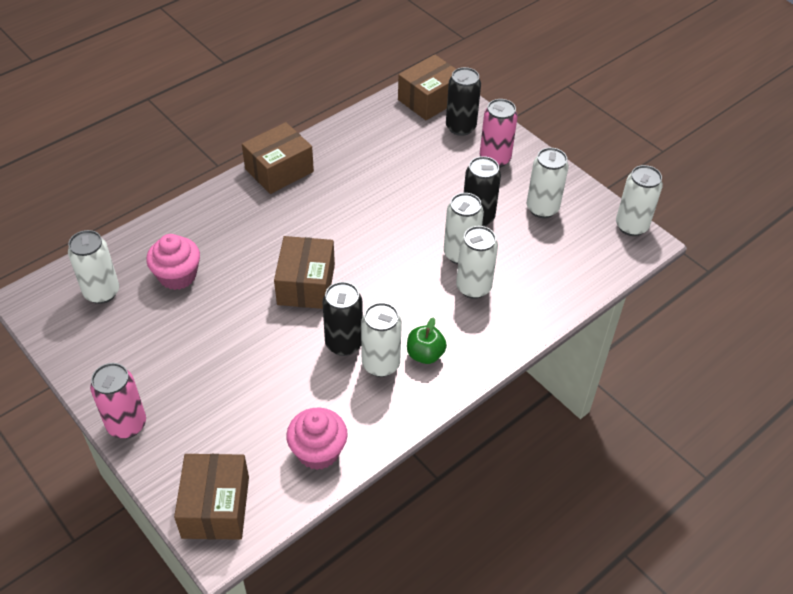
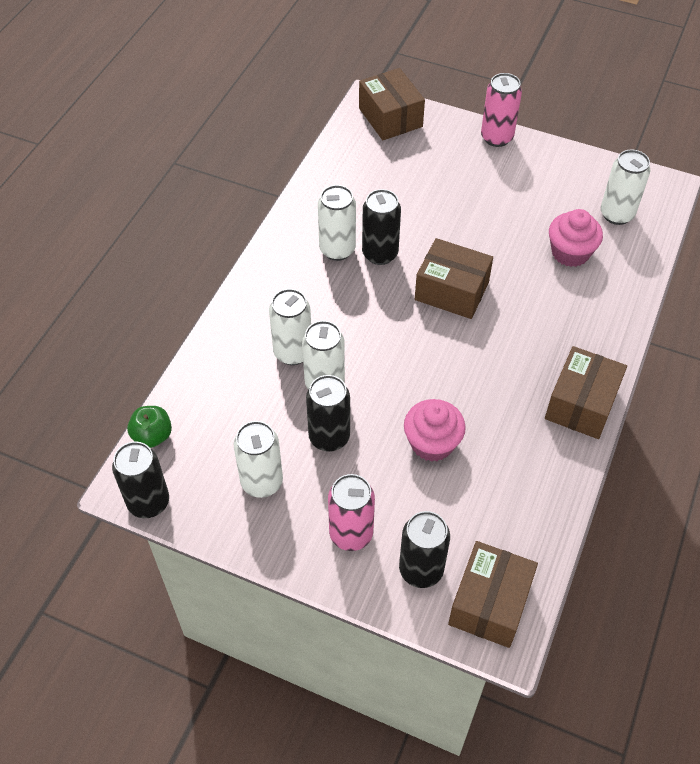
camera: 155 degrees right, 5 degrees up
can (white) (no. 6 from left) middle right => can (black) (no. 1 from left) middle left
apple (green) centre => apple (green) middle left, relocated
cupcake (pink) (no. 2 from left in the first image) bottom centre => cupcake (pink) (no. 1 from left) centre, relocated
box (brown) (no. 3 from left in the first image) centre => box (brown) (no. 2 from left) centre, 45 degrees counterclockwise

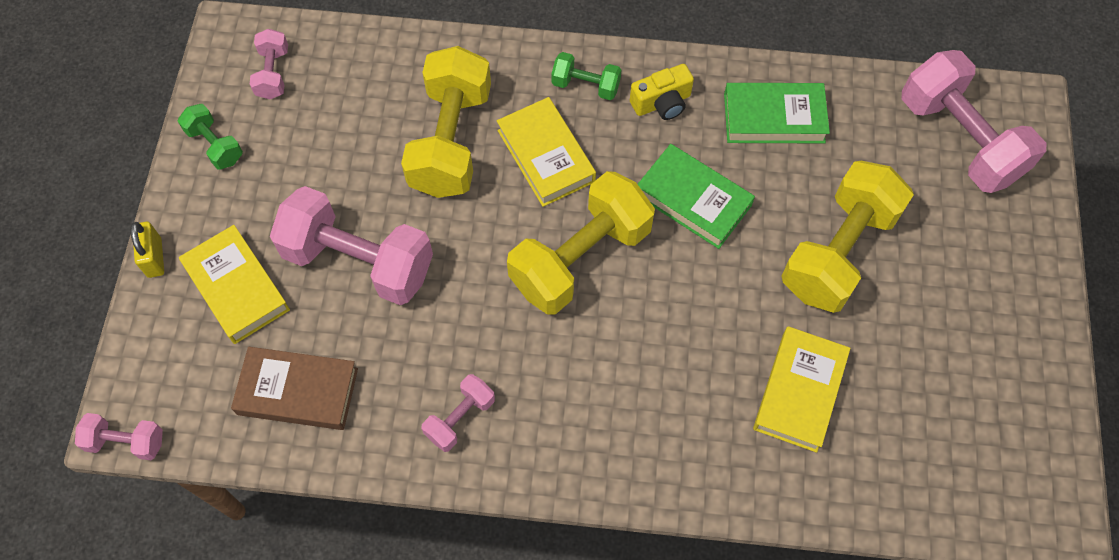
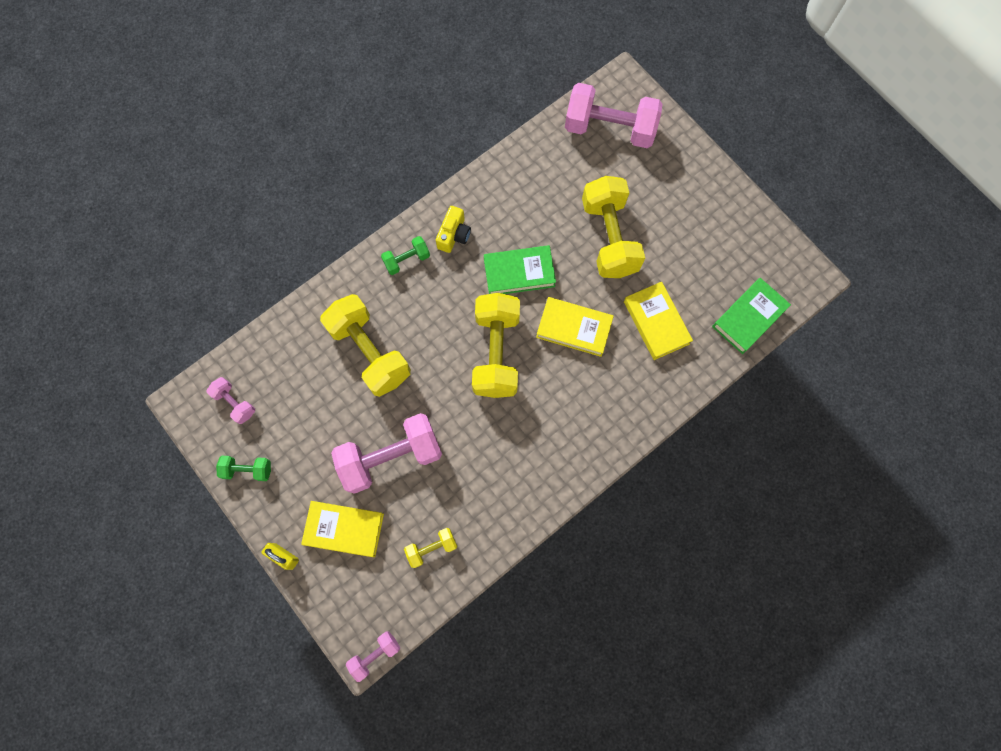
camera: 45 degrees left, 10 degrees up
book (brown) bottom left => dumbbell (yellow) (no. 2 from left) bottom centre
book (yellow) (no. 2 from left) top centre => book (yellow) (no. 2 from left) centre, relocated
book (green) (no. 2 from left) top right => book (green) (no. 2 from left) middle right, relocated
dumbbell (pink) (no. 4 from left) bottom centre => nothing

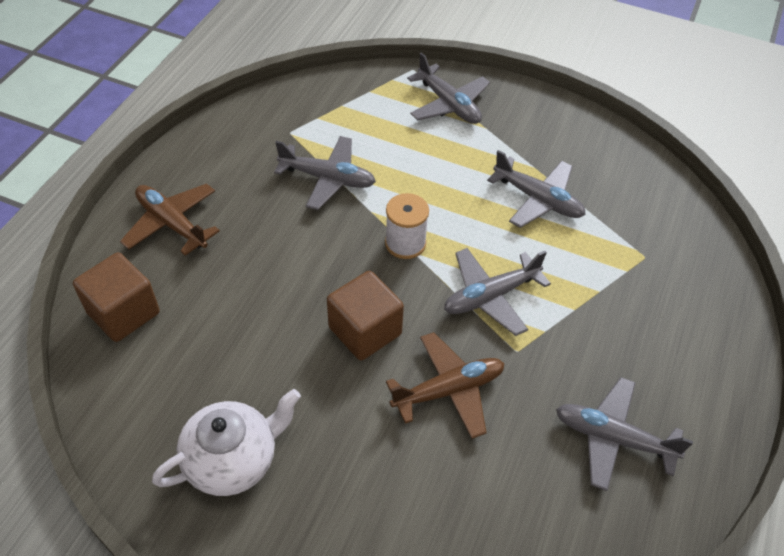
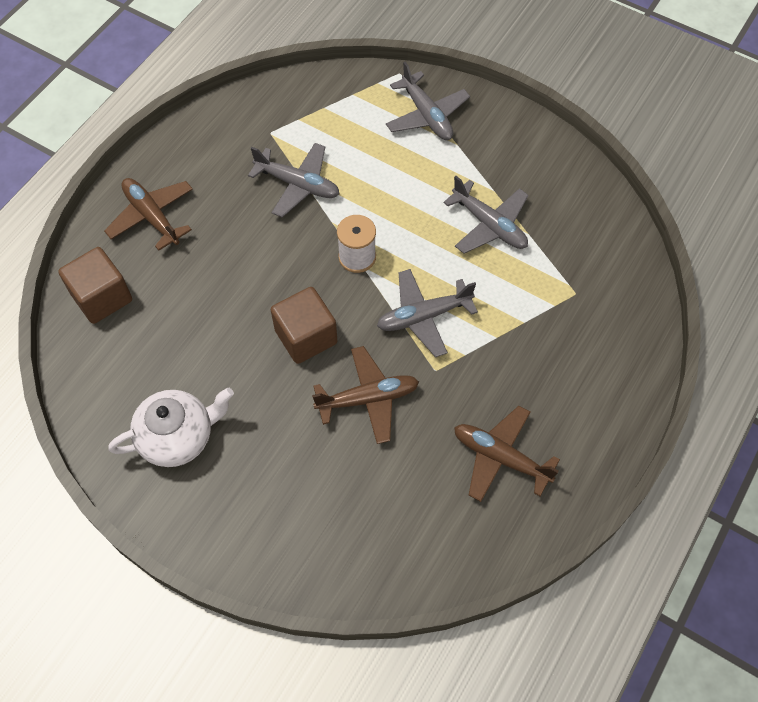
camera: 10 degrees right, 10 degrees up
plane (grey) (no. 5 from left) bottom right => plane (brown) (no. 3 from left) middle right

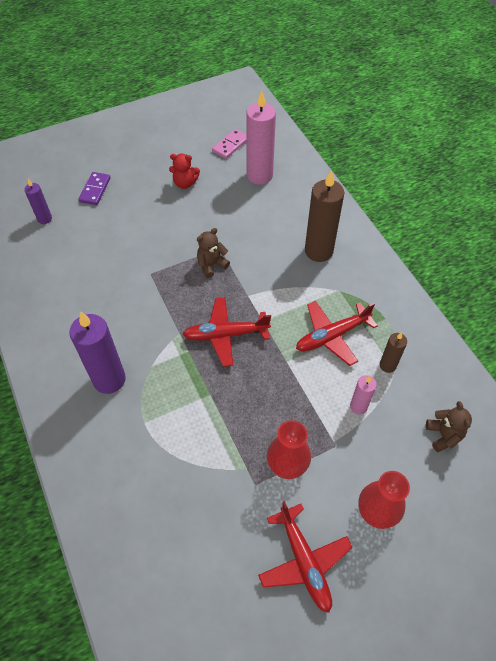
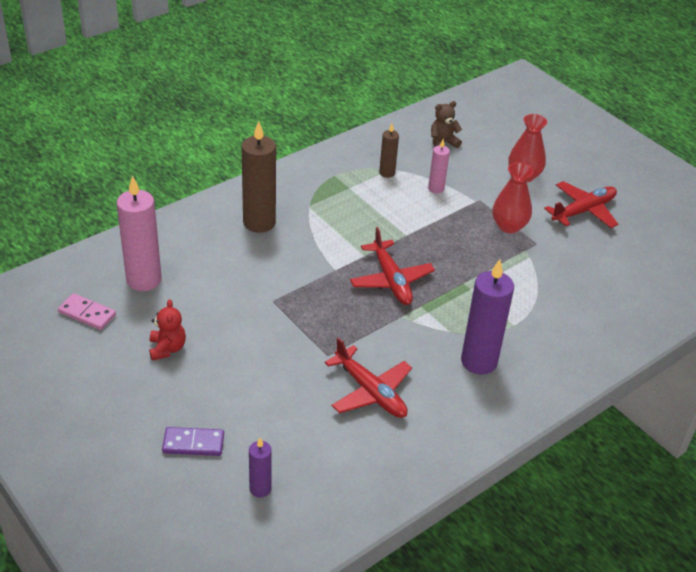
camera: 105 degrees left, 15 degrees down
plane (red) (no. 3 from left in the first image) middle right => plane (red) (no. 1 from left) centre, relocated
teddy bear (brown) (no. 1 from left) centre => nothing

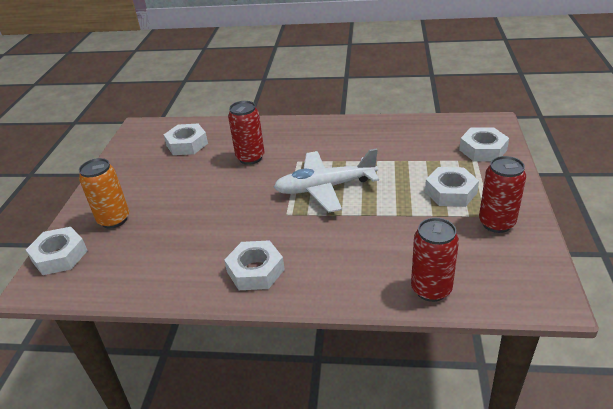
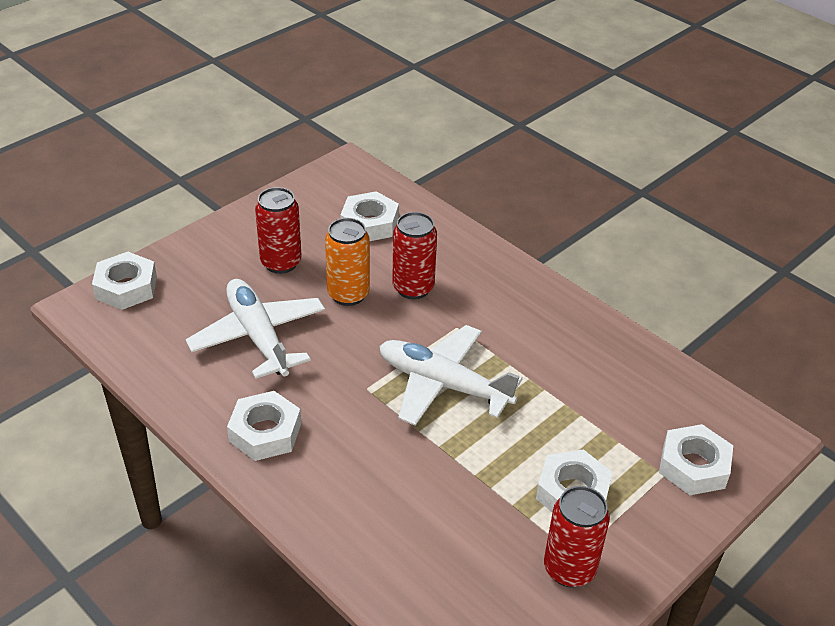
camera: 35 degrees right, 5 degrees up
nothing => plane (white) (no. 1 from left) middle left
can (red) (no. 2 from left in the first image) middle right => can (red) (no. 1 from left) middle left, relocated
can (orange) middle left => can (orange) centre, relocated

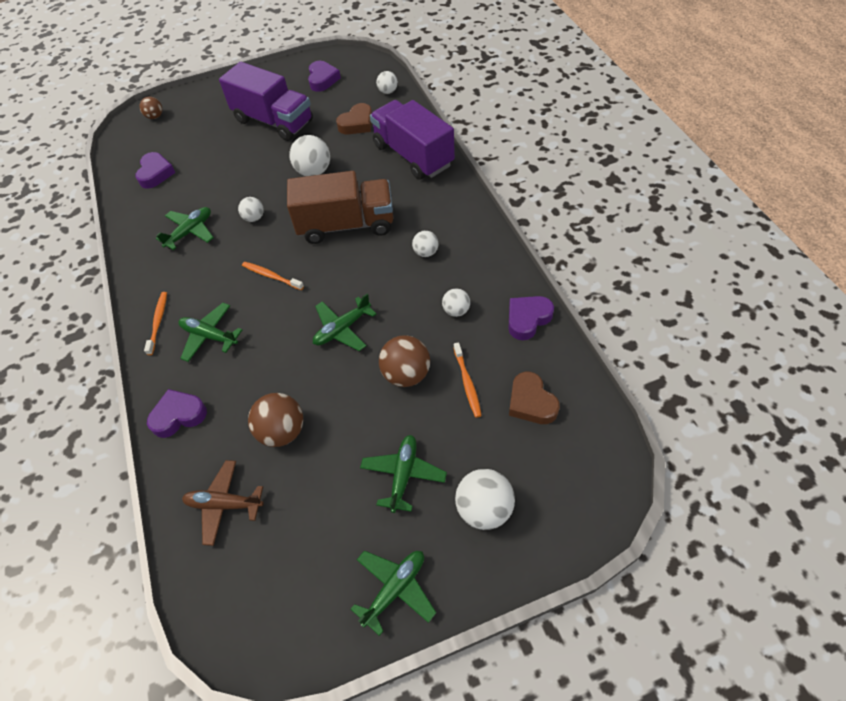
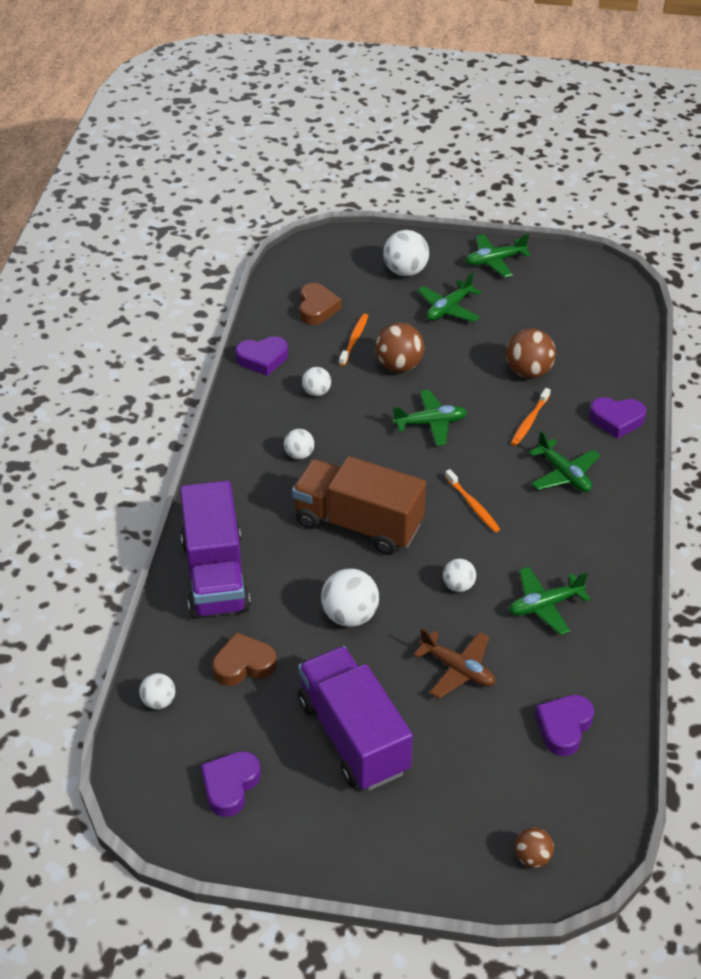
camera: 155 degrees left, 10 degrees down
plane (brown) bottom left => plane (brown) bottom centre, relocated
toothbrush (orange) (no. 1 from left in the first image) middle left => toothbrush (orange) (no. 3 from left) middle right, relocated

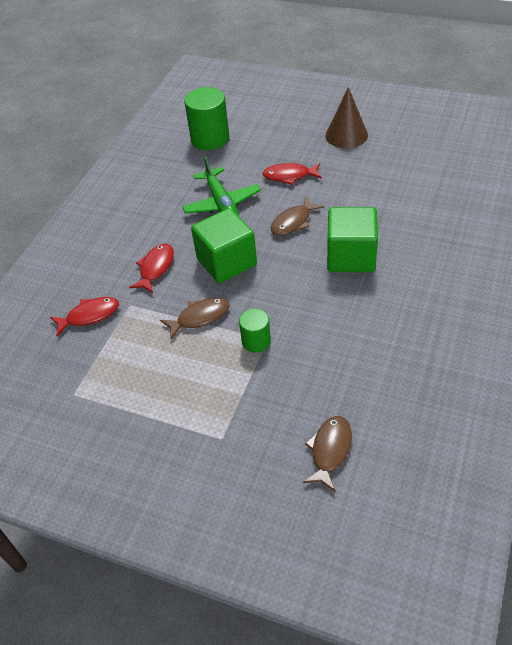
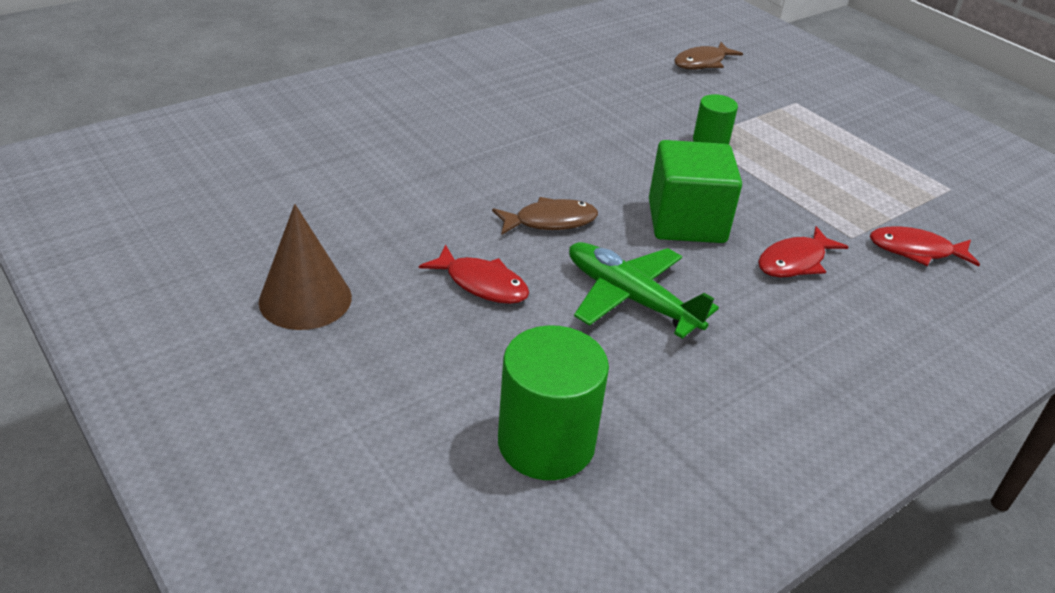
camera: 155 degrees left, 10 degrees down
plane (green) top centre => plane (green) centre, 60 degrees counterclockwise
fish (brown) (no. 1 from left) centre => nothing
cube (green) (no. 2 from left) middle right => nothing

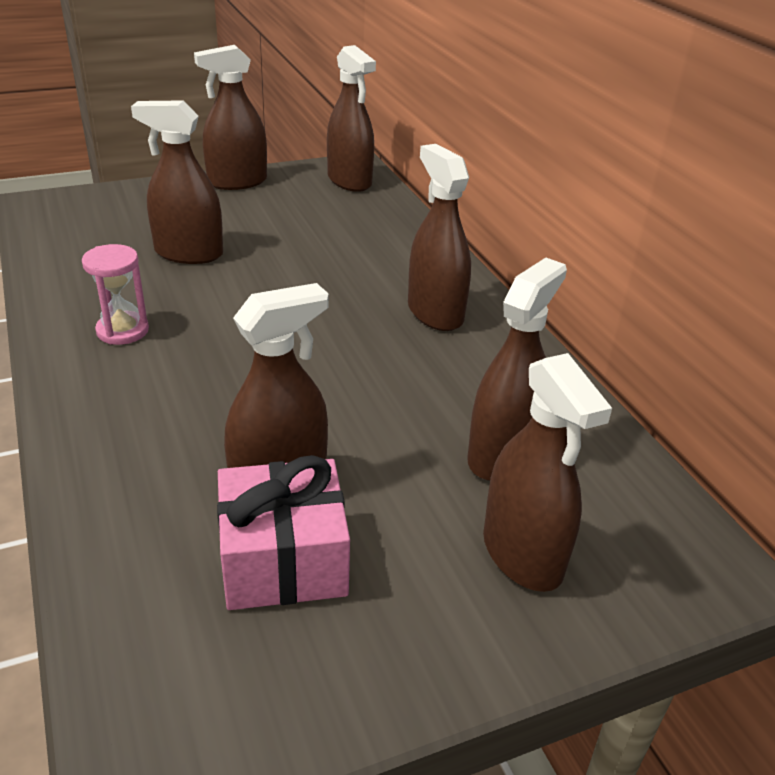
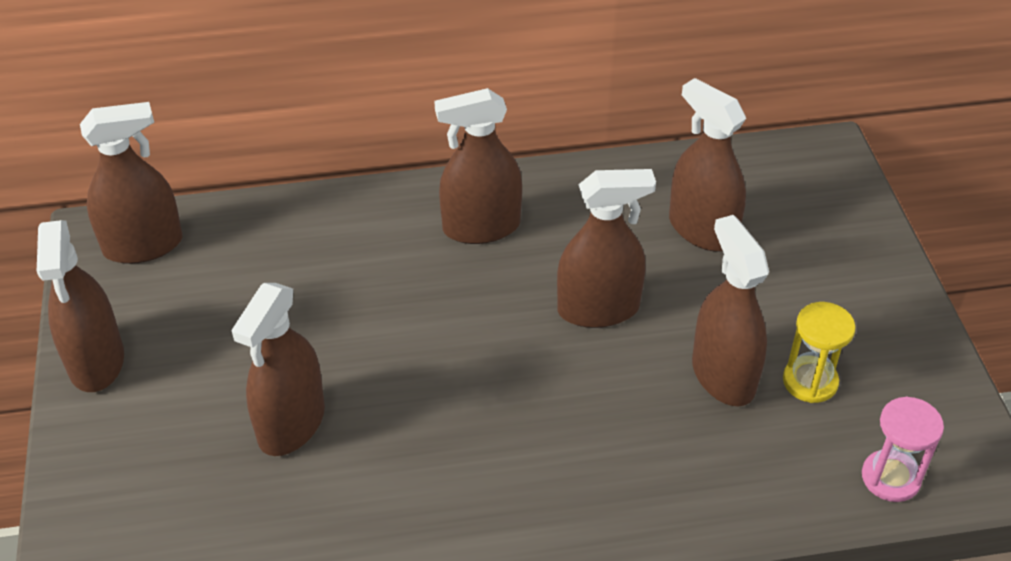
camera: 75 degrees left, 10 degrees up
spray bottle (brown) (no. 7 from left in the first image) middle right => spray bottle (brown) (no. 5 from left) centre, relocated
gift (pink) bottom centre => hourglass (yellow) middle right
hourglass (pink) middle left => hourglass (pink) bottom right, relocated

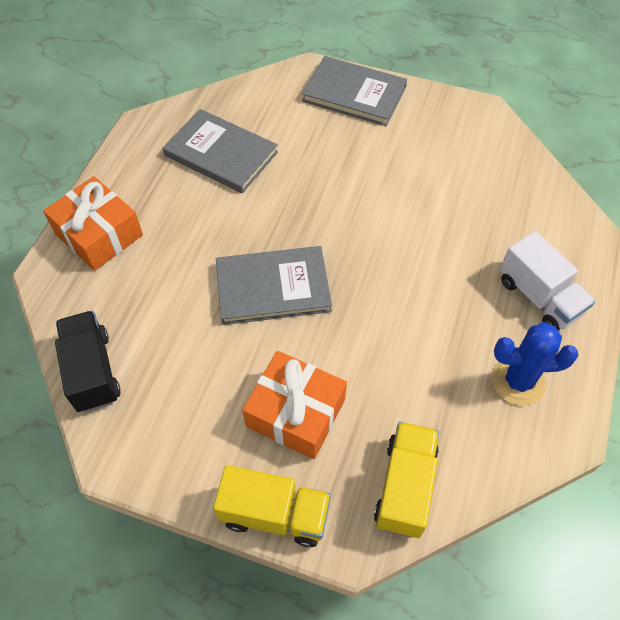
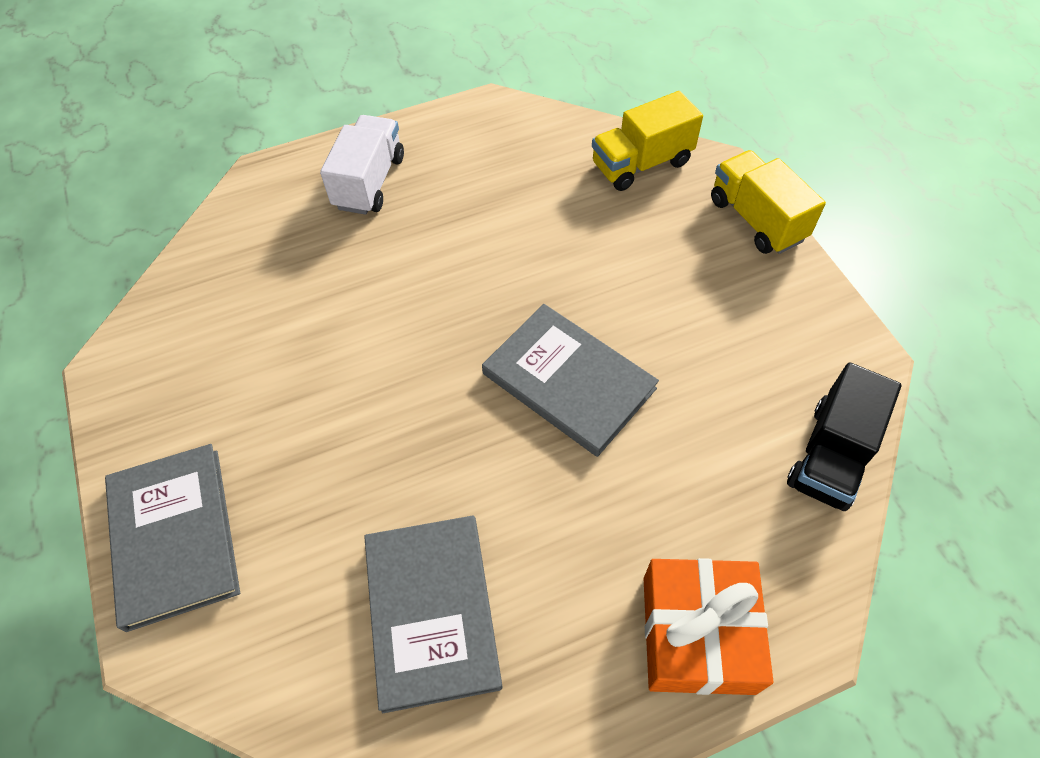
camera: 130 degrees left, 0 degrees up
gift (orange) (no. 2 from left) centre => nothing
cactus (blue) middle right => nothing

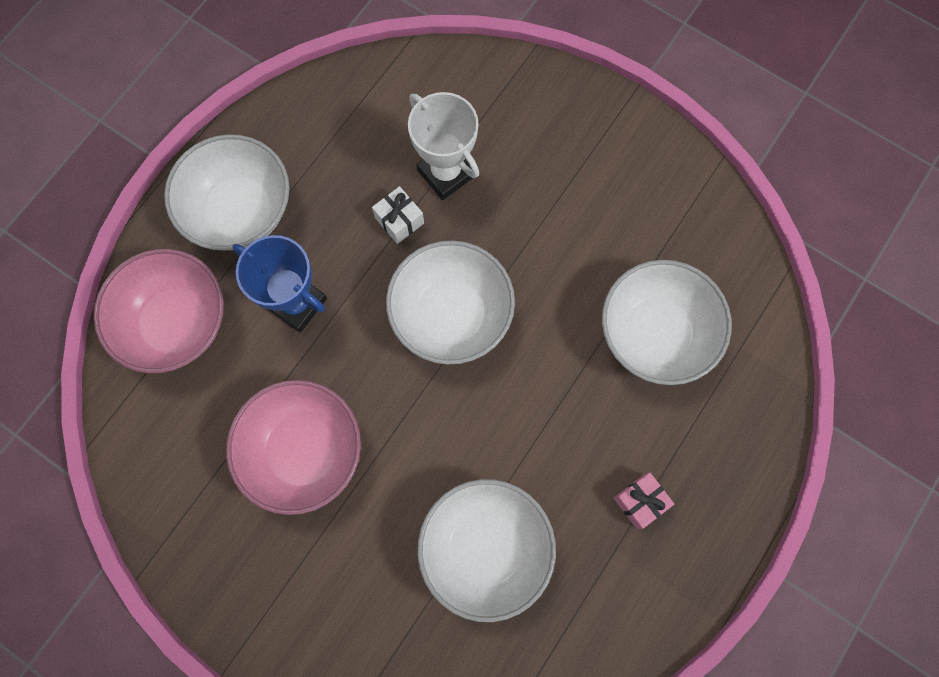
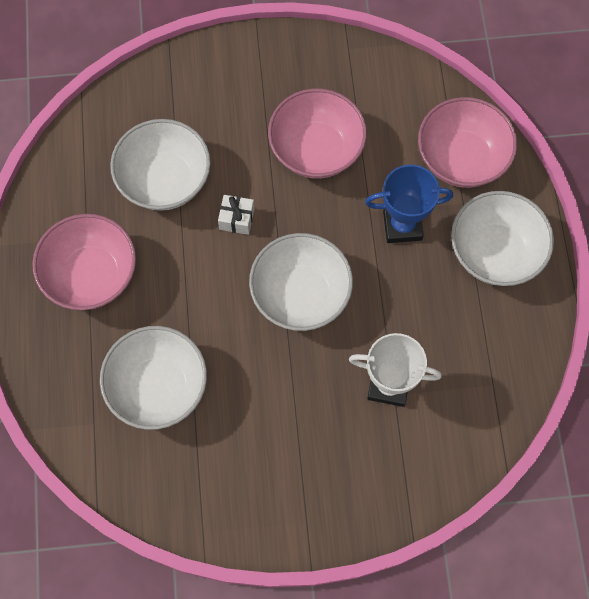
camera: 140 degrees right, 5 degrees down
gift (pink) bottom right => bowl (pink) (no. 1 from left) middle left
gift (white) top centre => gift (white) centre, relocated

